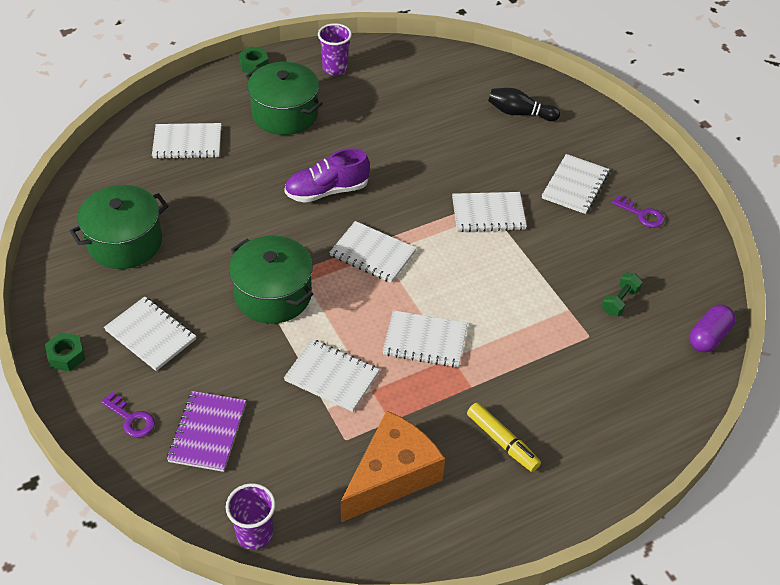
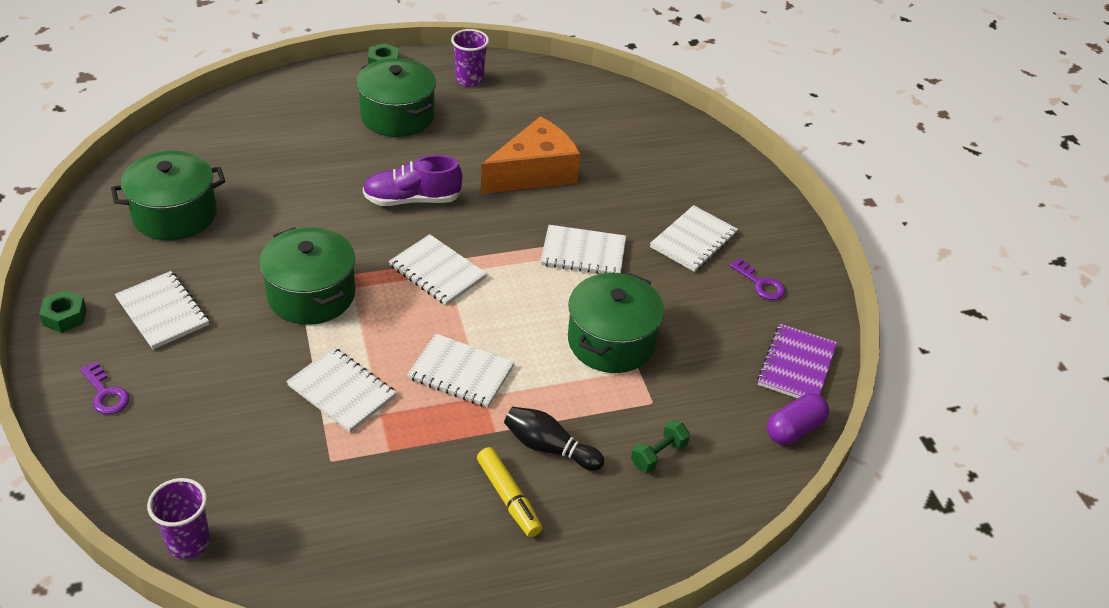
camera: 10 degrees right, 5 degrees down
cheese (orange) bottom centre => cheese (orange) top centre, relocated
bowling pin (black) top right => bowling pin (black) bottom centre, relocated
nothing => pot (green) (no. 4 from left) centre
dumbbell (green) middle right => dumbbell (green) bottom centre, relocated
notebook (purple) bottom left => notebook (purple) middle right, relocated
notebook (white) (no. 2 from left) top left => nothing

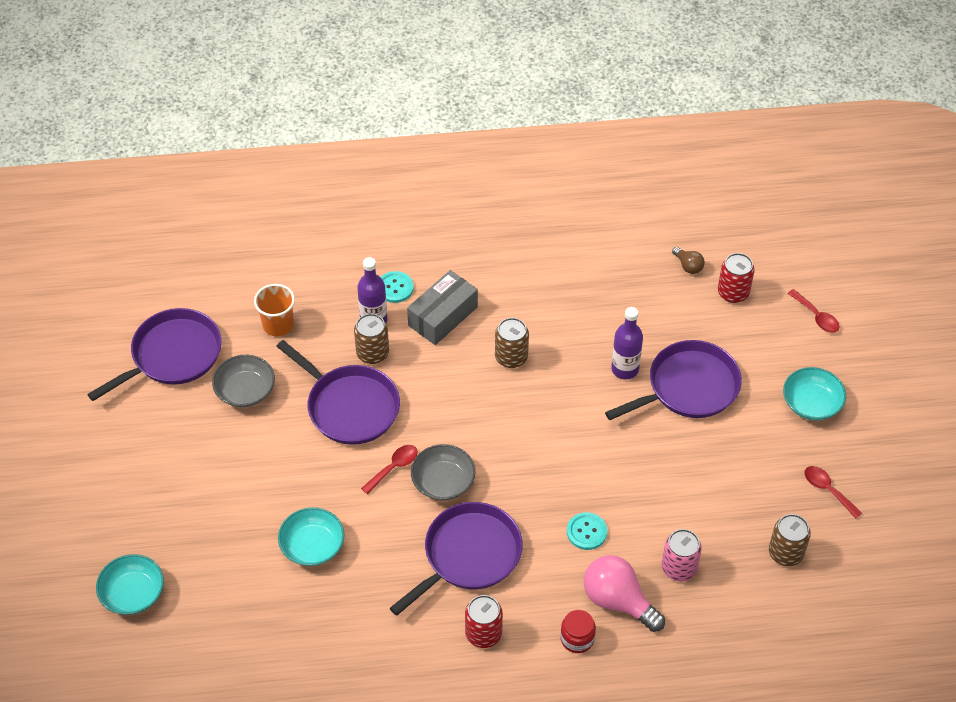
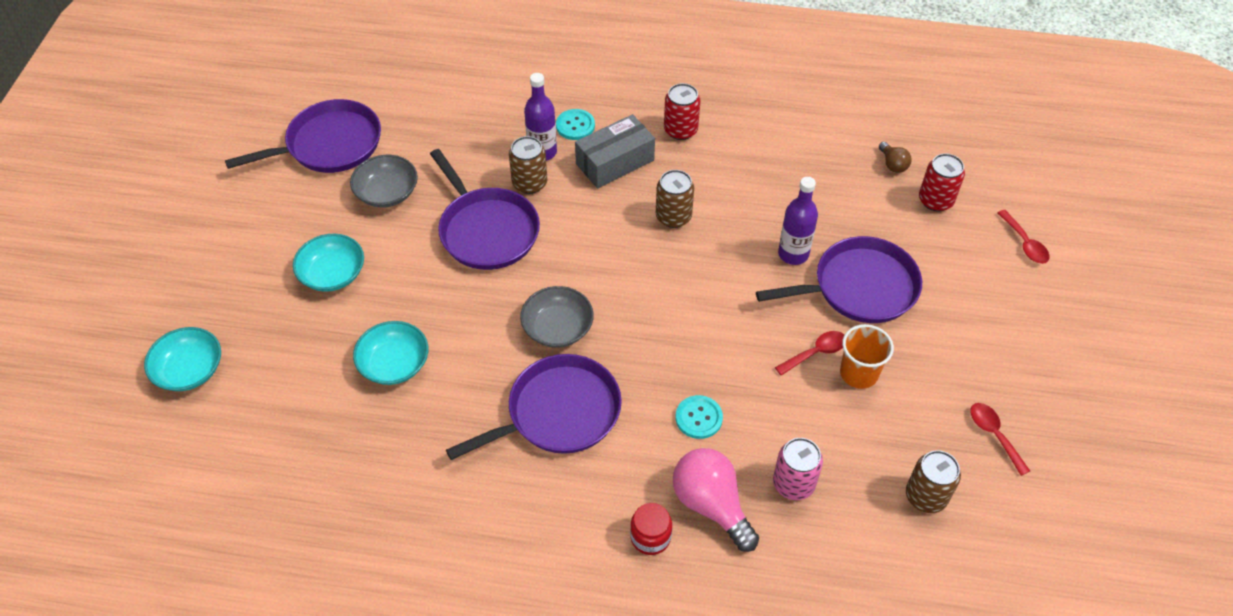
camera: 15 degrees right, 0 degrees up
bowl (turquoise) (no. 3 from left in the first image) middle right => bowl (turquoise) (no. 2 from left) middle left, relocated
can (red) (no. 1 from left) bottom centre => can (red) (no. 1 from left) top centre, relocated
spoon (red) (no. 1 from left) bottom centre => spoon (red) (no. 1 from left) centre, relocated
cup (orange) middle left => cup (orange) middle right, relocated

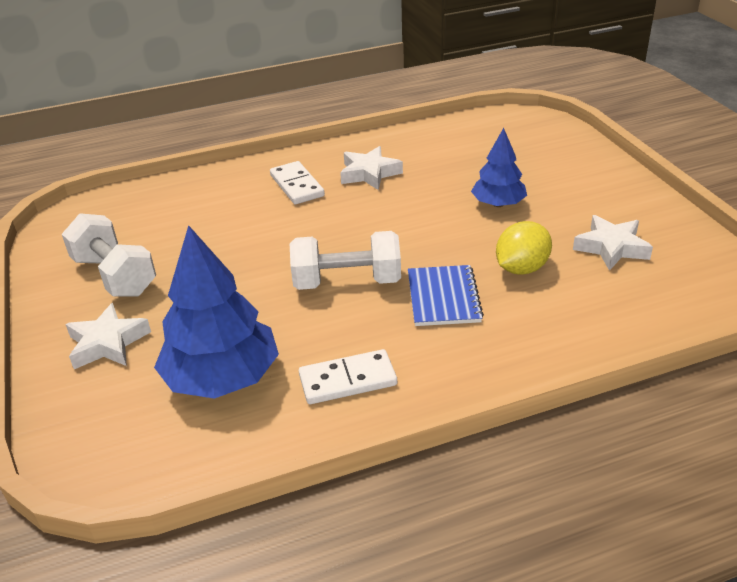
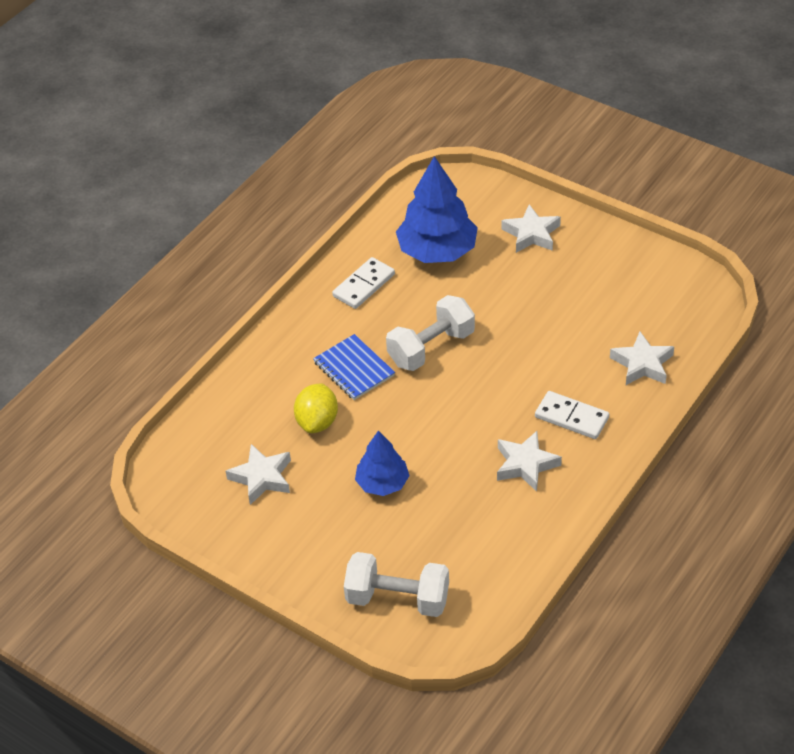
camera: 145 degrees right, 10 degrees up
dumbbell (white) (no. 1 from left) middle left => dumbbell (white) (no. 1 from left) bottom centre, relocated
nothing => star (white) (no. 4 from left) middle right

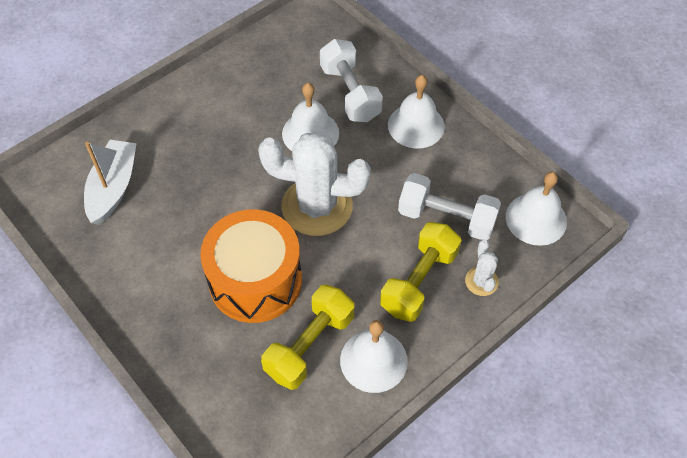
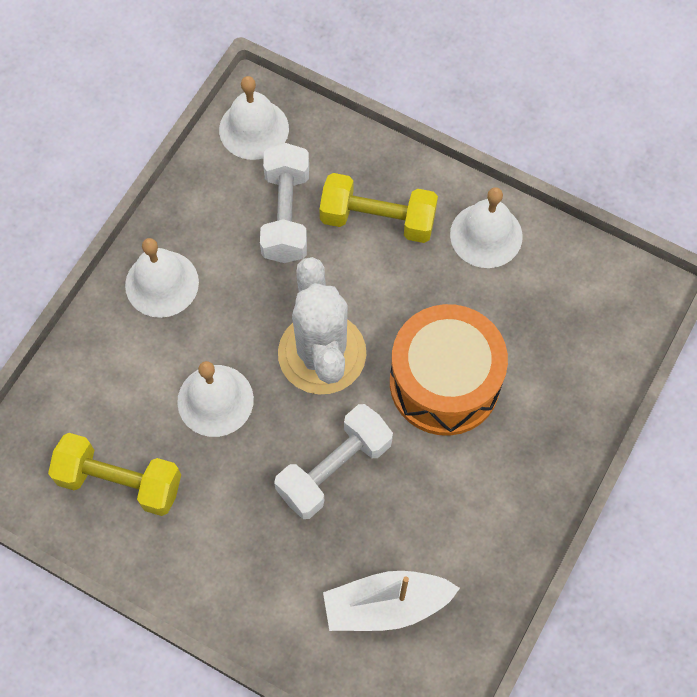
camera: 110 degrees left, 10 degrees up
dumbbell (yellow) (no. 1 from left) bottom centre => dumbbell (yellow) (no. 1 from left) bottom left, relocated
dumbbell (white) (no. 1 from left in the first image) top centre => dumbbell (white) (no. 2 from left) centre, relocated
cactus (white) (no. 2 from left) middle right => nothing

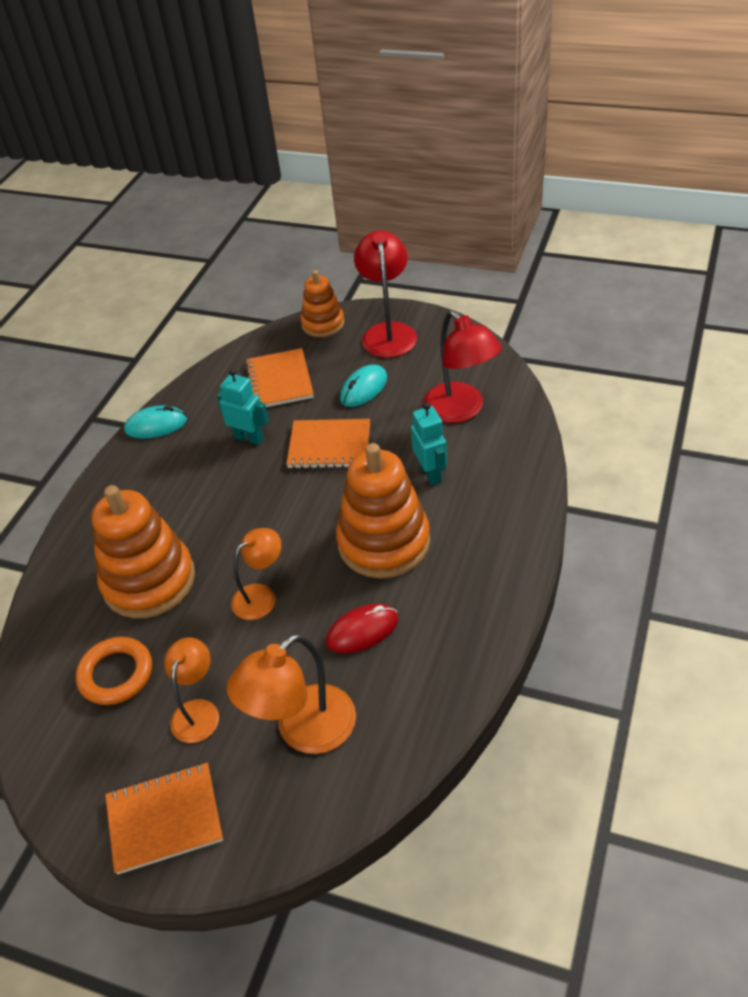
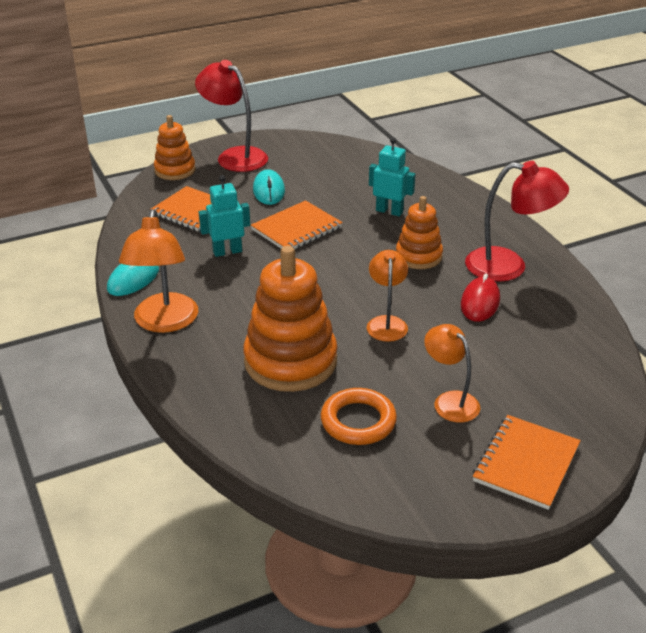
camera: 50 degrees left, 10 degrees down
lamp (orange) (no. 3 from left in the first image) bottom centre => lamp (orange) (no. 1 from left) middle left, relocated
stacking toy (orange) (no. 3 from left) centre, x0.58
lamp (red) (no. 2 from left) centre => lamp (red) (no. 2 from left) middle right, relocated

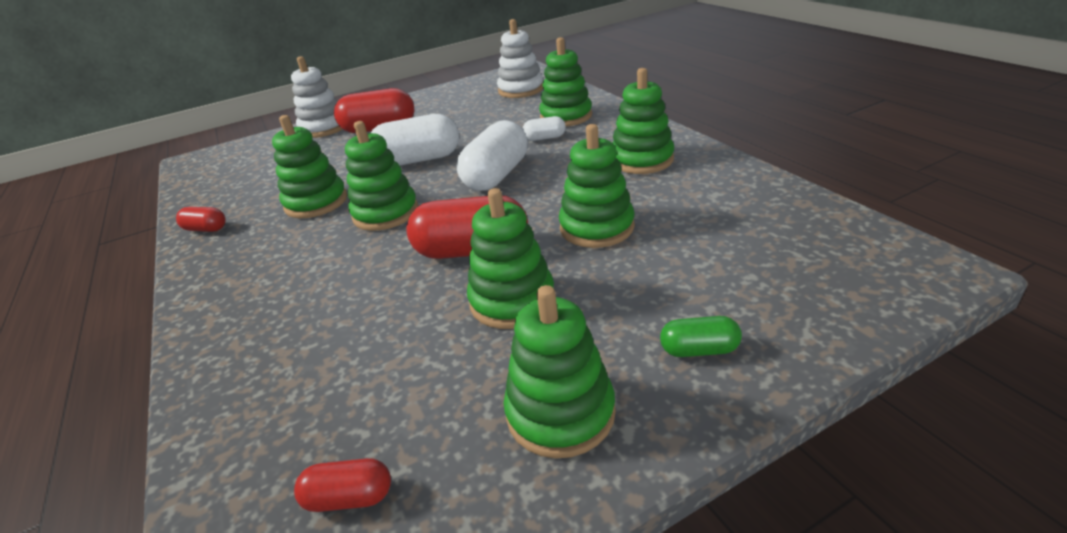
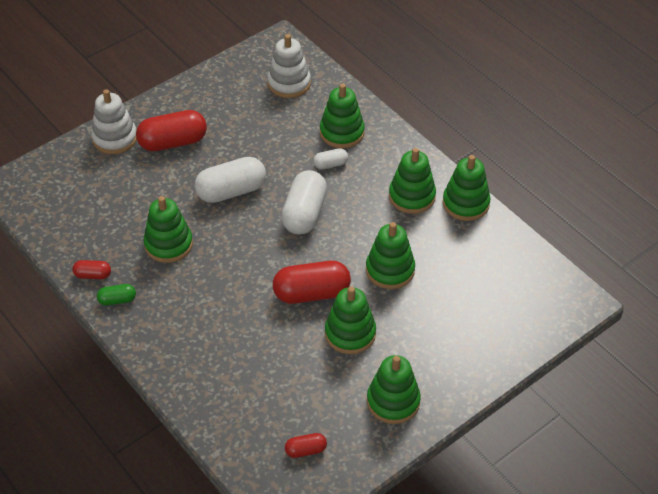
camera: 15 degrees left, 15 degrees up
capsule (green) centre => capsule (green) middle left, relocated
stacking toy (green) (no. 2 from left in the first image) top centre => stacking toy (green) (no. 7 from left) middle right, relocated

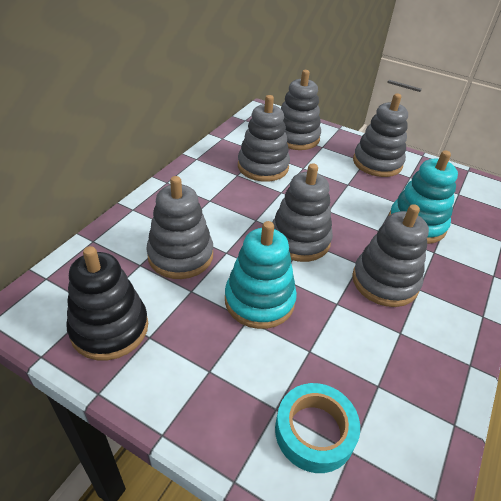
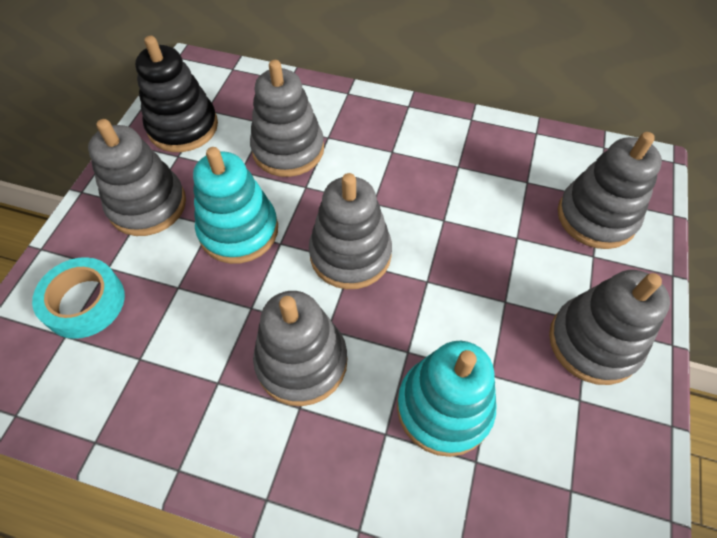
camera: 80 degrees right, 15 degrees up
stacking toy (grey) (no. 2 from left in the first image) top centre => stacking toy (grey) (no. 1 from left) top left, relocated

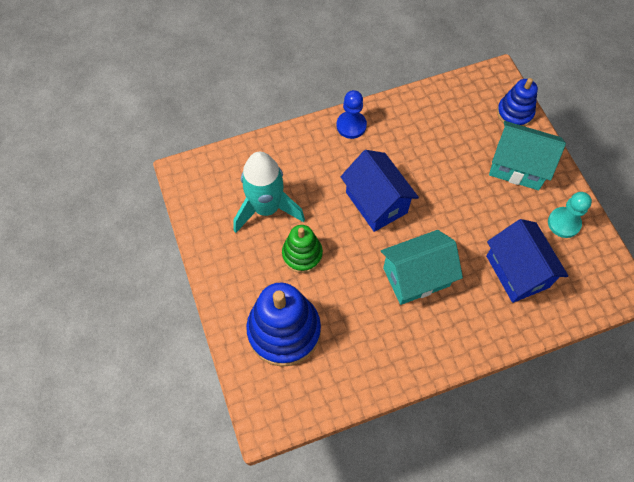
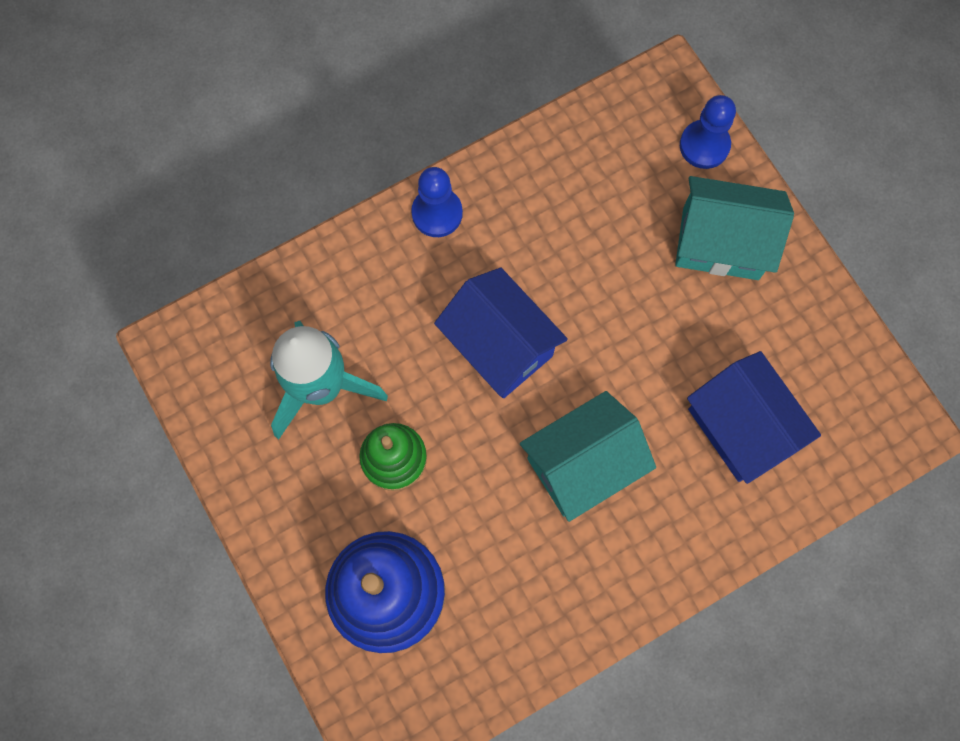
camera: 10 degrees left, 10 degrees up
stacking toy (blue) (no. 2 from left) top right => pawn (blue) (no. 2 from left) top right
pawn (turquoise) middle right => nothing

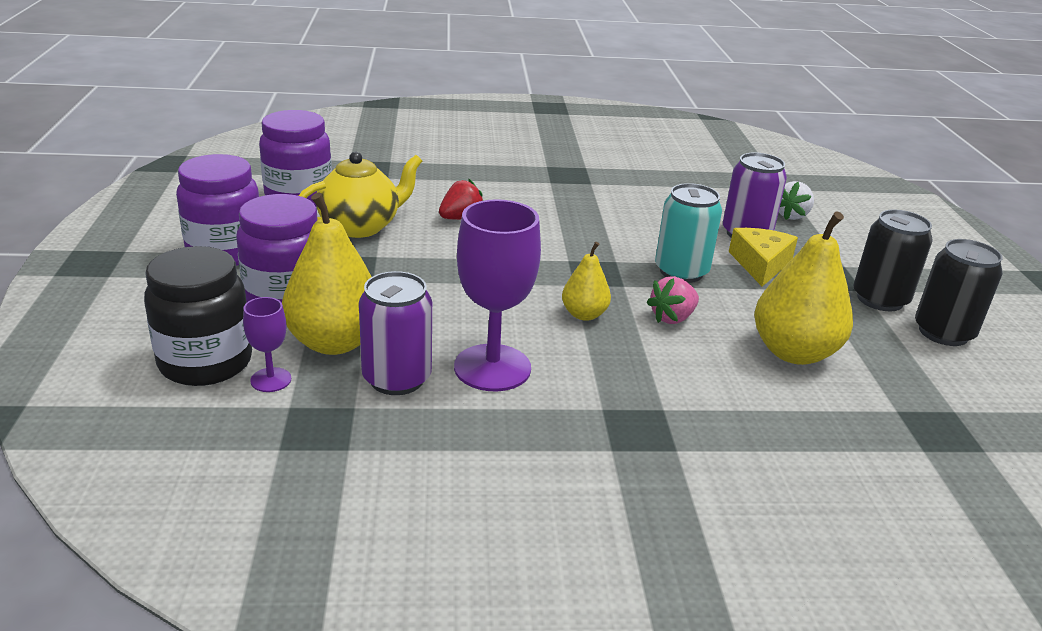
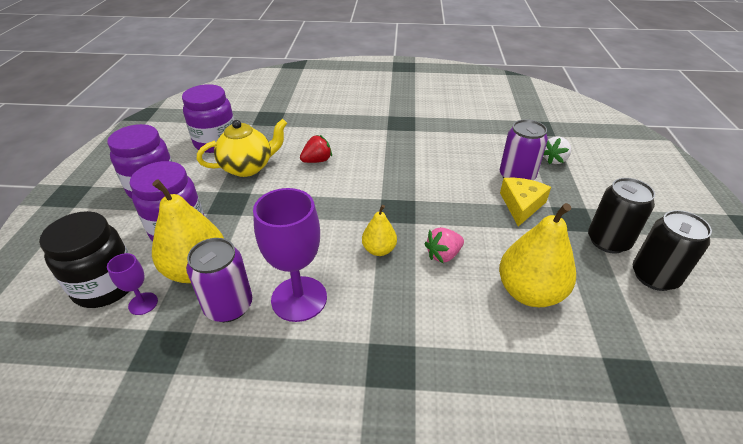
camera: 10 degrees right, 10 degrees up
can (turquoise) centre => nothing

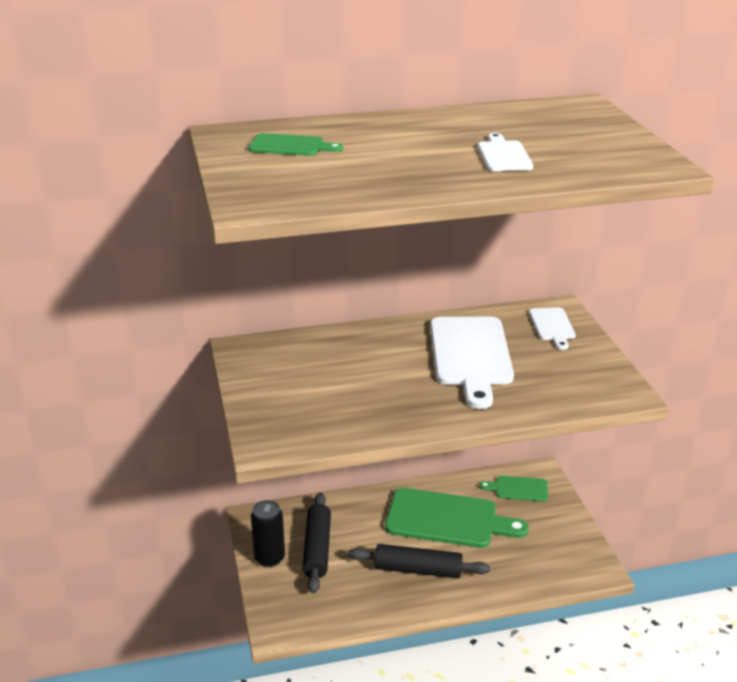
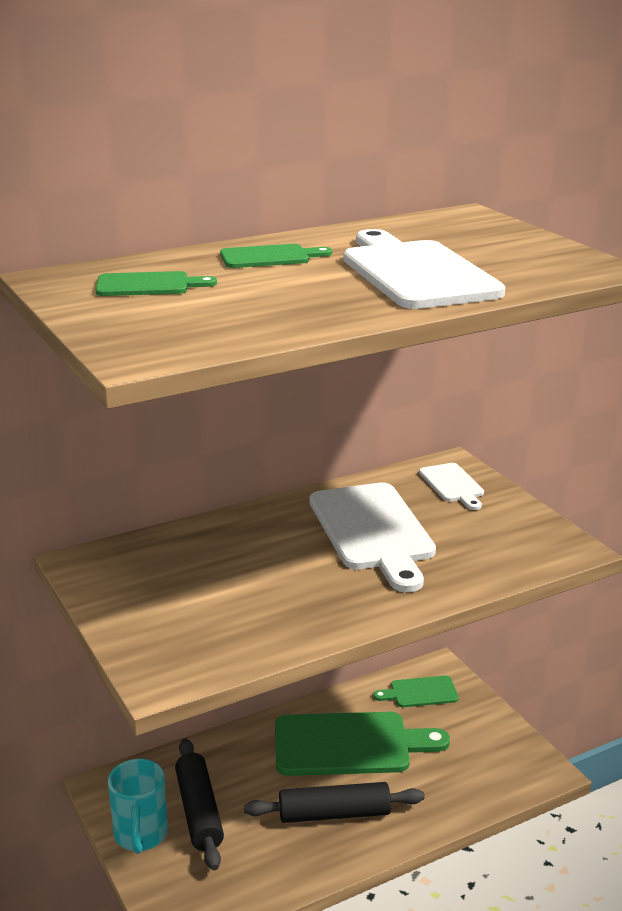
camera: 15 degrees left, 5 degrees down
can (black) bottom centre => mug (turquoise) bottom left
nothing => cutting board (green) (no. 2 from left) top centre
cutting board (white) (no. 2 from left) top right, x1.98

